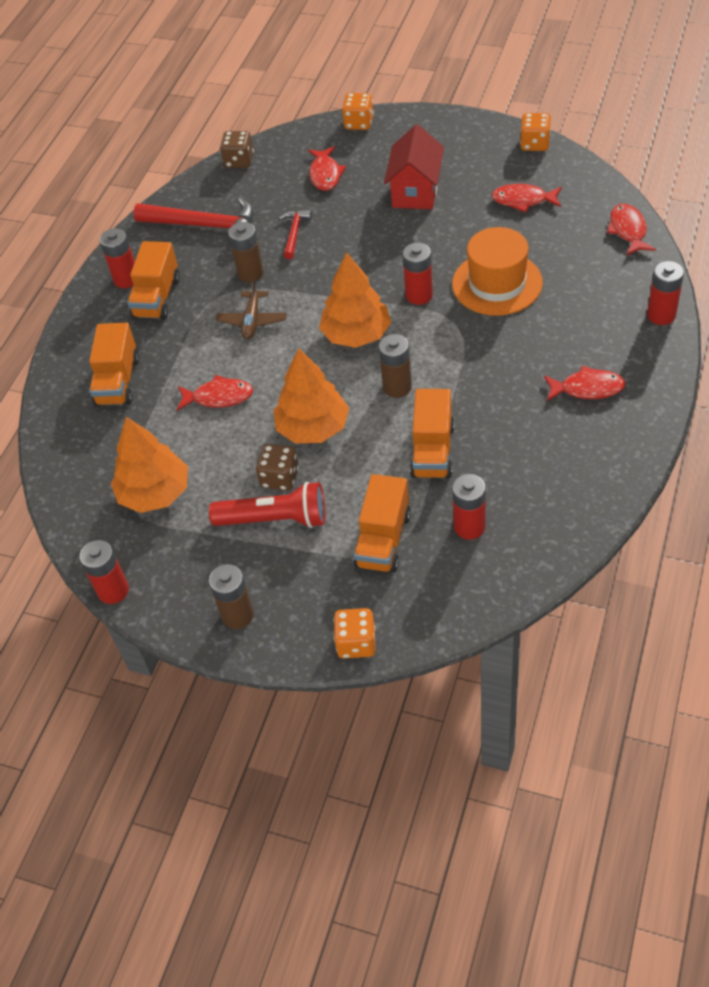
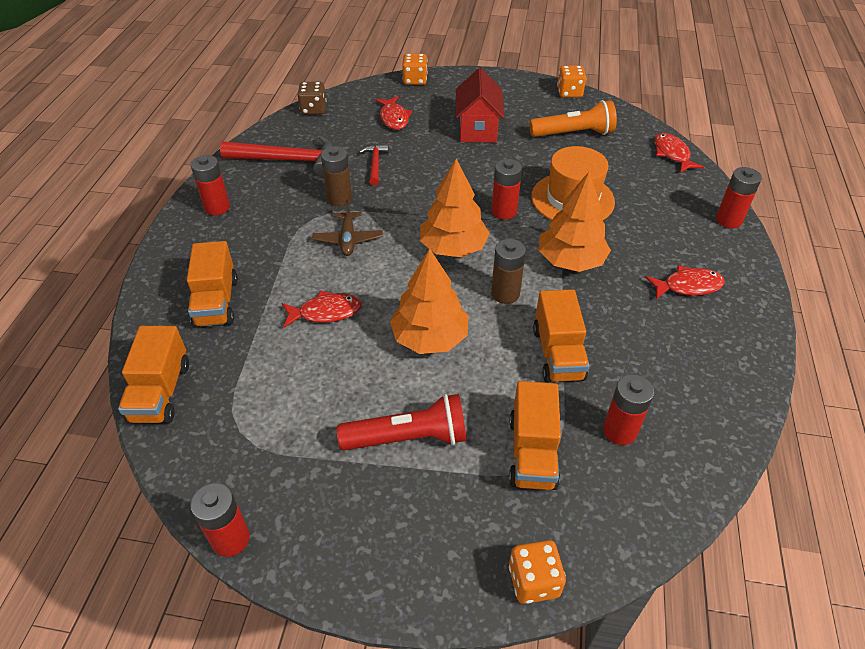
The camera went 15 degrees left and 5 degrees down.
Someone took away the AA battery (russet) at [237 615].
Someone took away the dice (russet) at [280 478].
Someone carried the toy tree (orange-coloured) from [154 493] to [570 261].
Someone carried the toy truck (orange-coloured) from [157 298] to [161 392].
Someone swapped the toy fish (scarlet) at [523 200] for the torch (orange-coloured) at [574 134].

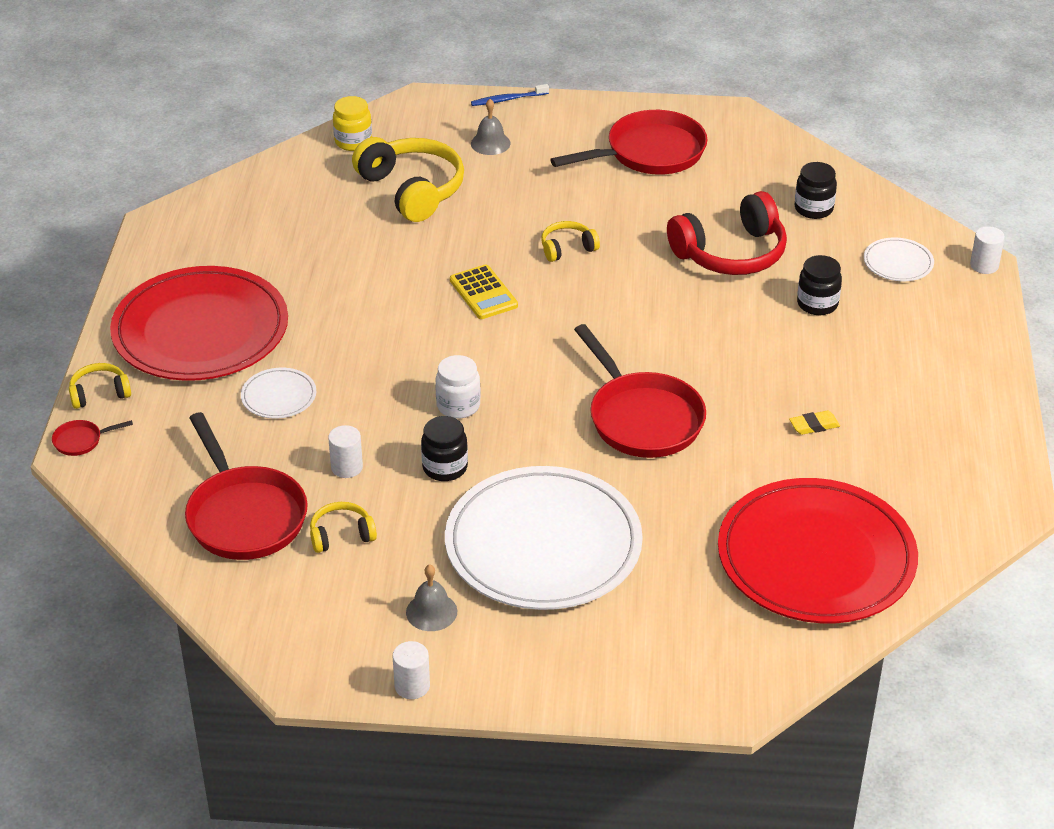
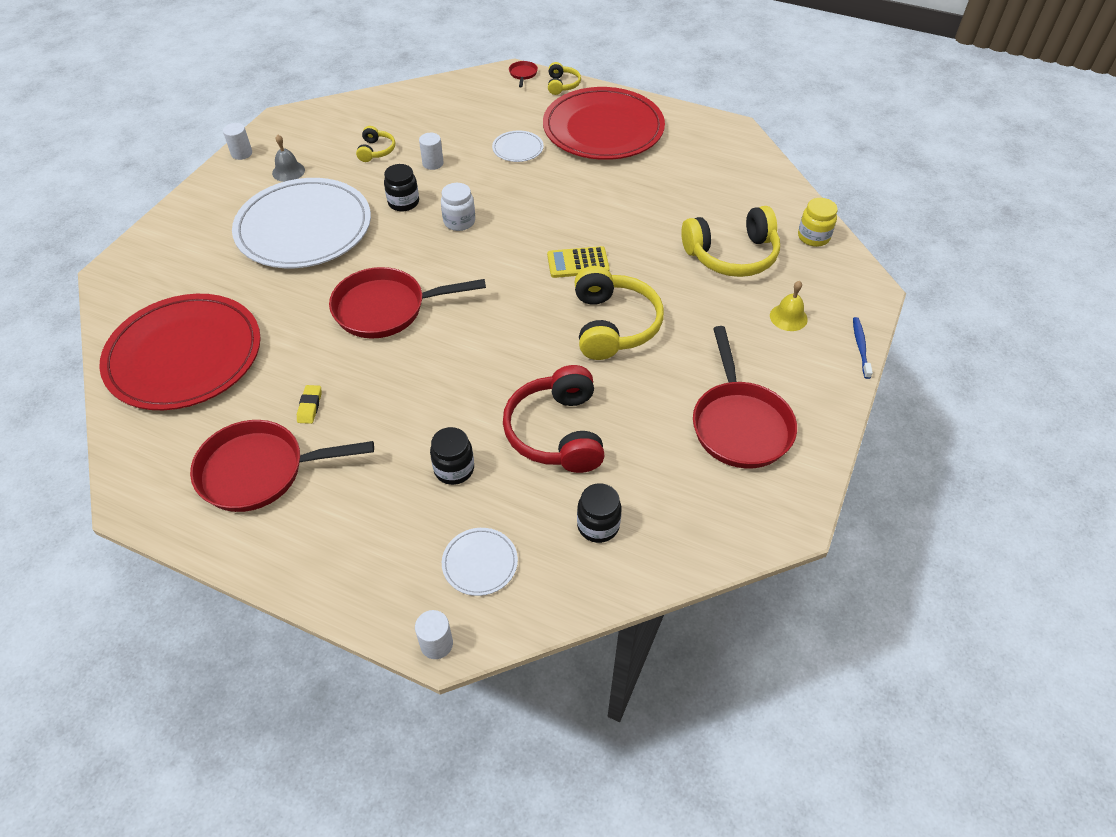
The camera went 110 degrees right and 10 degrees up.
Someone carried the pan (scarlet) from [244 515] to [259 471].
Someone repainted the bell (ash-grey) at [490 143], which became the bell (bright yellow) at [788 317].
Someone scaled the headphones (bright yellow) at [567 248] by 2.01.

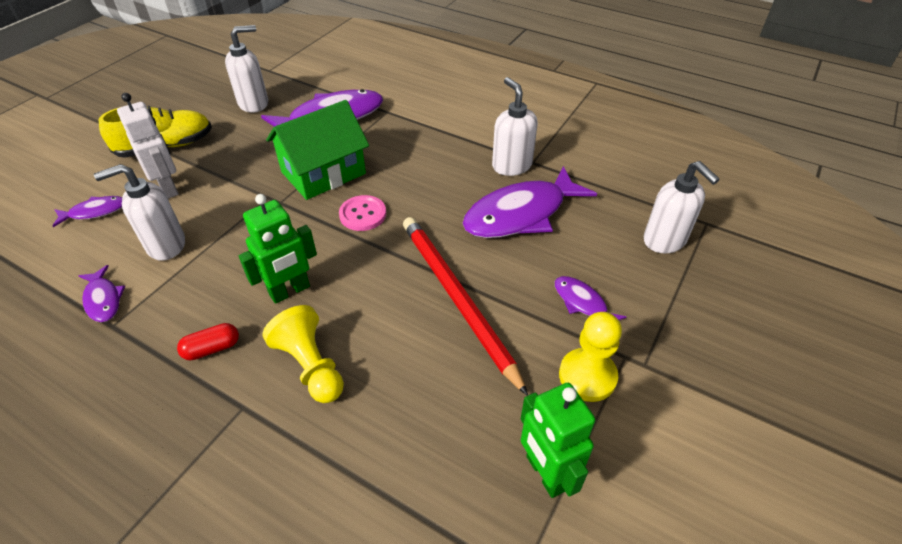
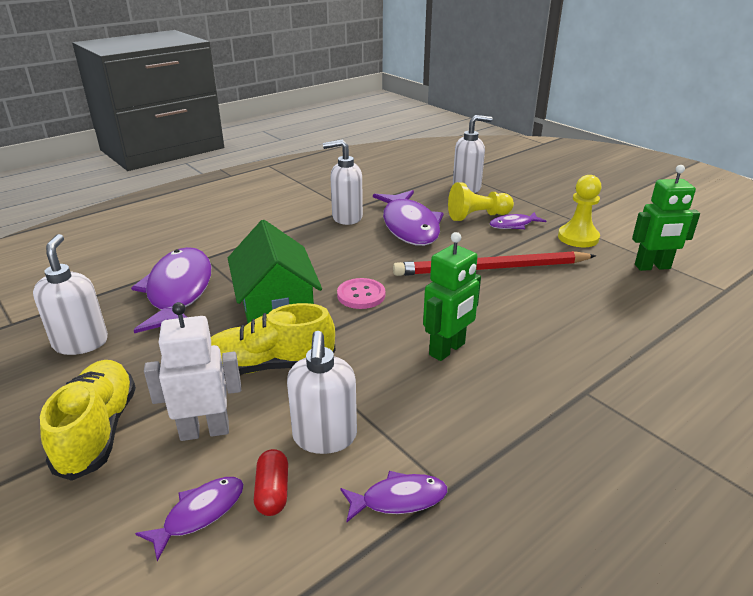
The camera went 70 degrees left and 15 degrees down.
Someone put down the shoe (bright yellow) at [269 366].
Someone carried the pill (scarlet) from [212 348] to [272 492].
Someone carried the pawn (bright yellow) from [311 366] to [477 216].
Someone rotated the toy fish (violet) at [95 212] by 45 degrees clockwise.
Someone rotated the robot figure (green) at [290 291] by 60 degrees clockwise.

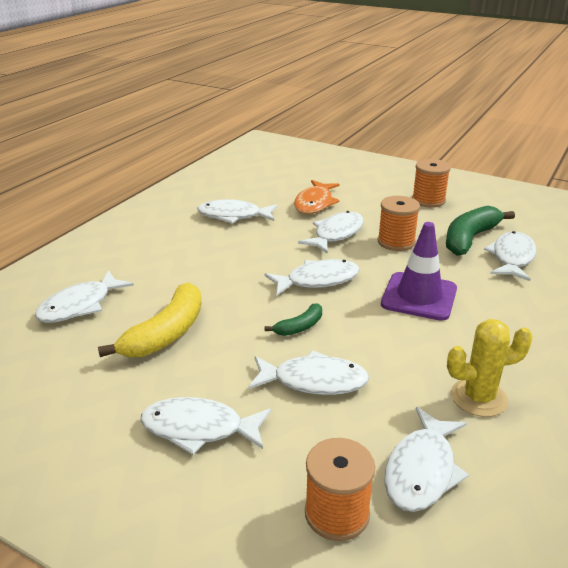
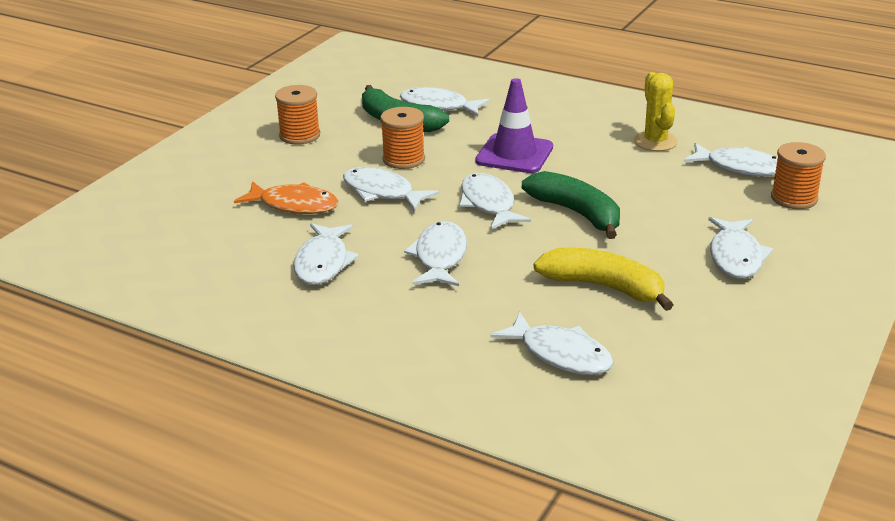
The camera went 90 degrees left and 0 degrees up.
Someone carried the toy fish (snow-white) from [314 381] to [440 257].
Someone scaled the banana (green) at [299 327] by 1.92.

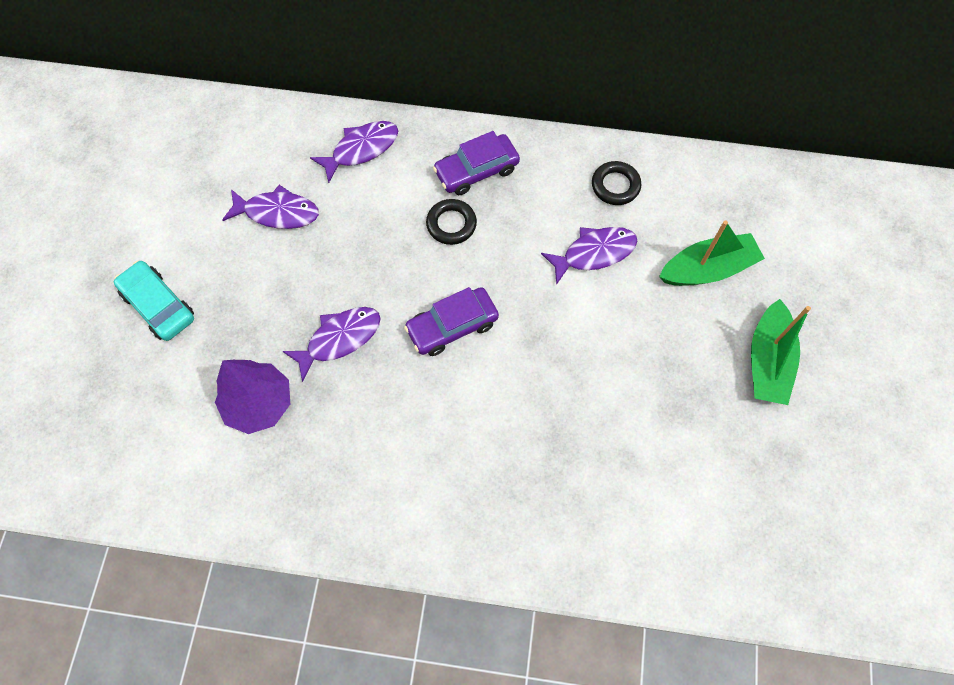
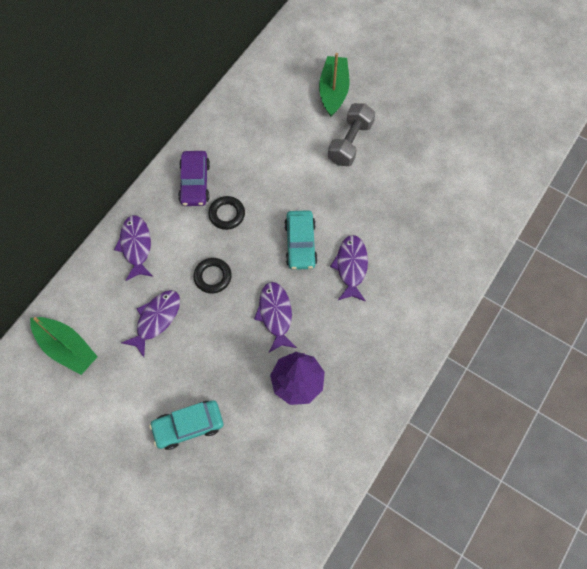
The camera went 65 degrees left and 0 degrees up.
Someone put down the dumbbell (ash-grey) at [350 142].
Someone carried the toy fish (violet) from [594 253] to [351 266].
Someone carried the ring (black) from [615 186] to [213 277].
Someone carried the toy boat (green) from [767 361] to [67 348].
Someone repainted the toy car (violet) at [452 326], which became the toy car (aqua) at [300 244].

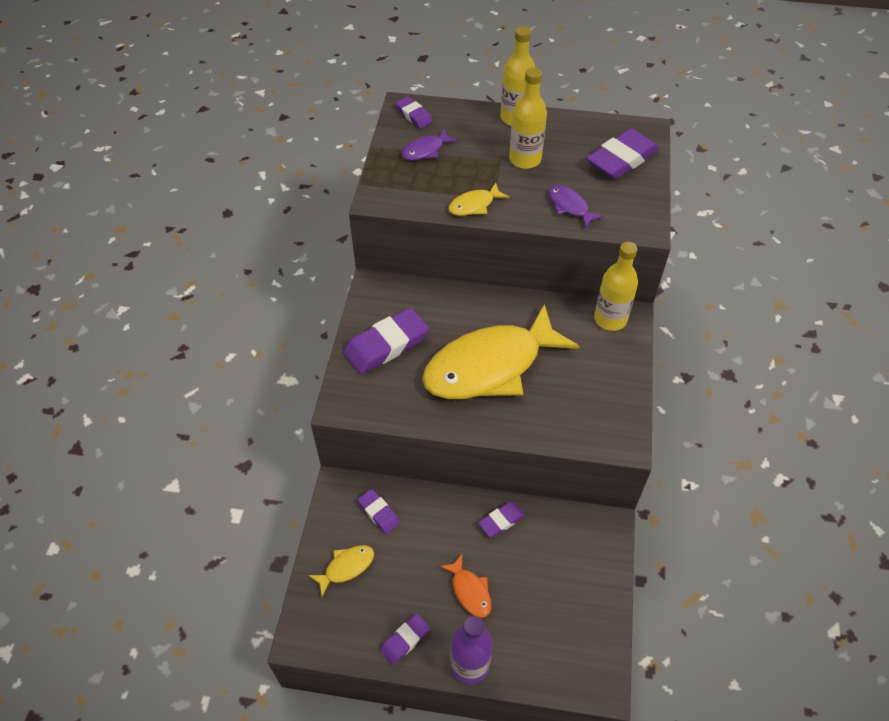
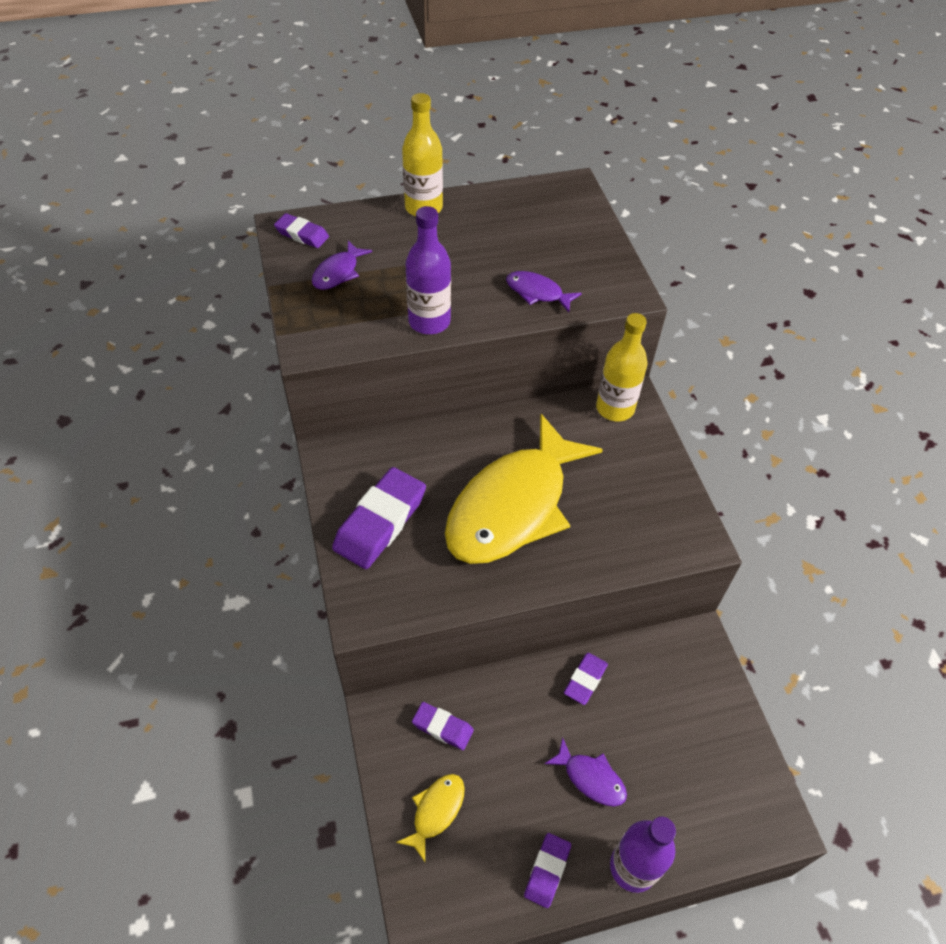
The camera went 25 degrees left and 0 degrees up.
Someone took away the drink bottle (bright yellow) at [525 159].
Someone took away the gum eraser (violet) at [621 159].
Someone swapped the toy fish (bright yellow) at [474 205] for the drink bottle (violet) at [429 321].
Someone repainted the toy fish (orange-coloured) at [470 591], which became the toy fish (violet) at [591 778].

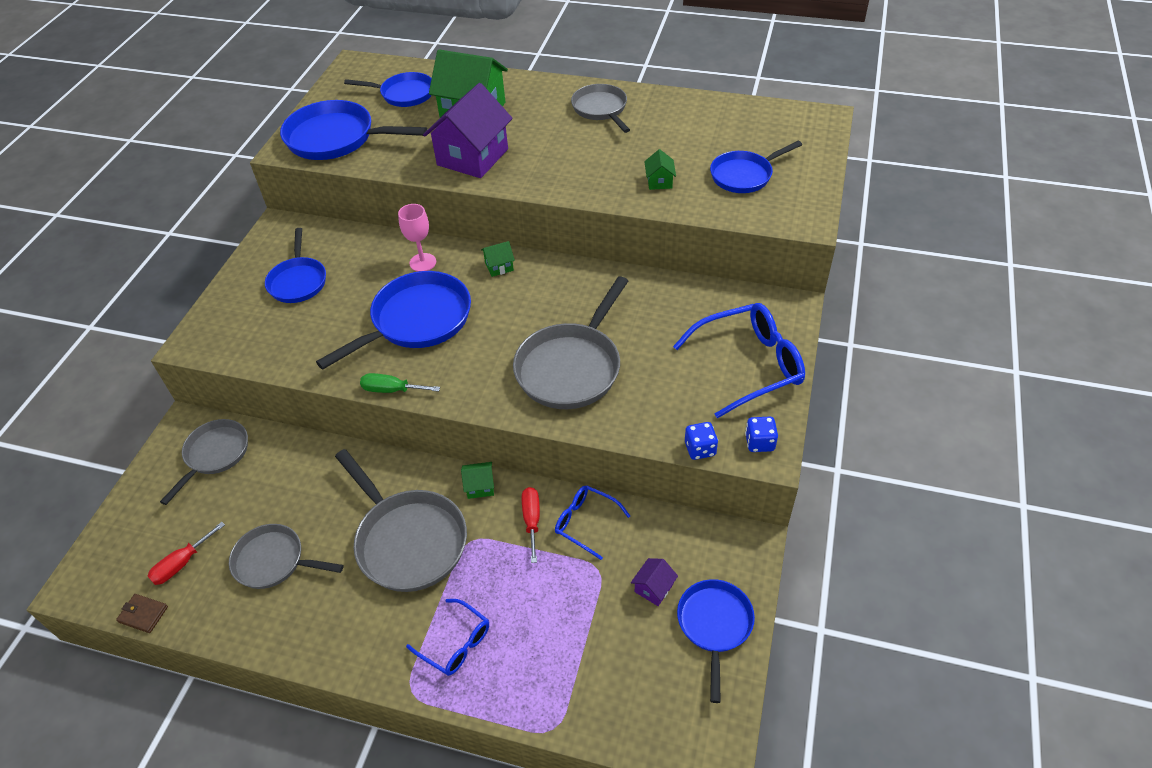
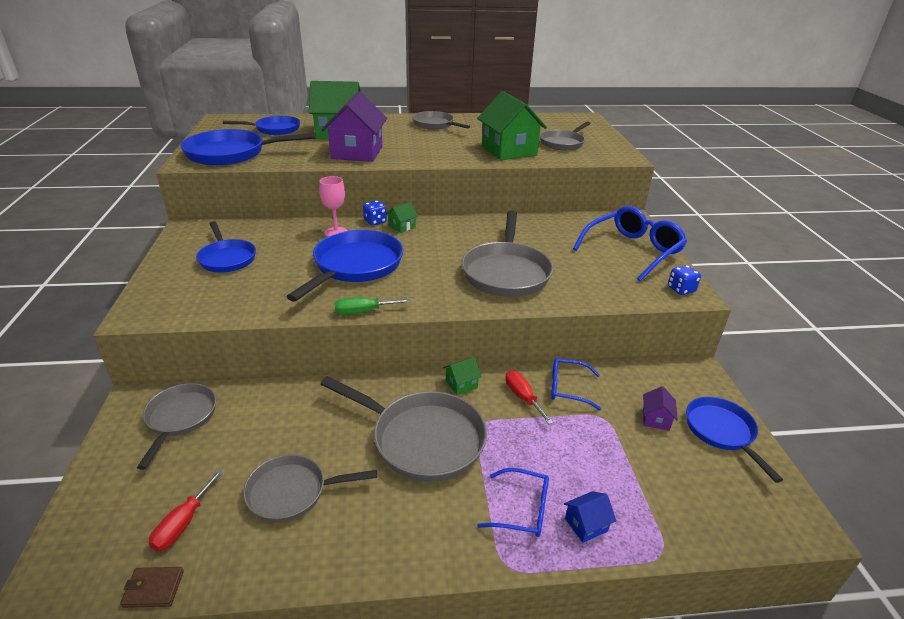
The camera went 25 degrees left and 15 degrees down.
Someone put down the cottage (royal blue) at [586 525].
Someone carried the dice (royal blue) from [700 449] to [375 221].
Someone repainted the pan (royal blue) at [744 175], which became the pan (ash-grey) at [563 143].
Someone scaled the cottage (green) at [659 181] by 2.35.

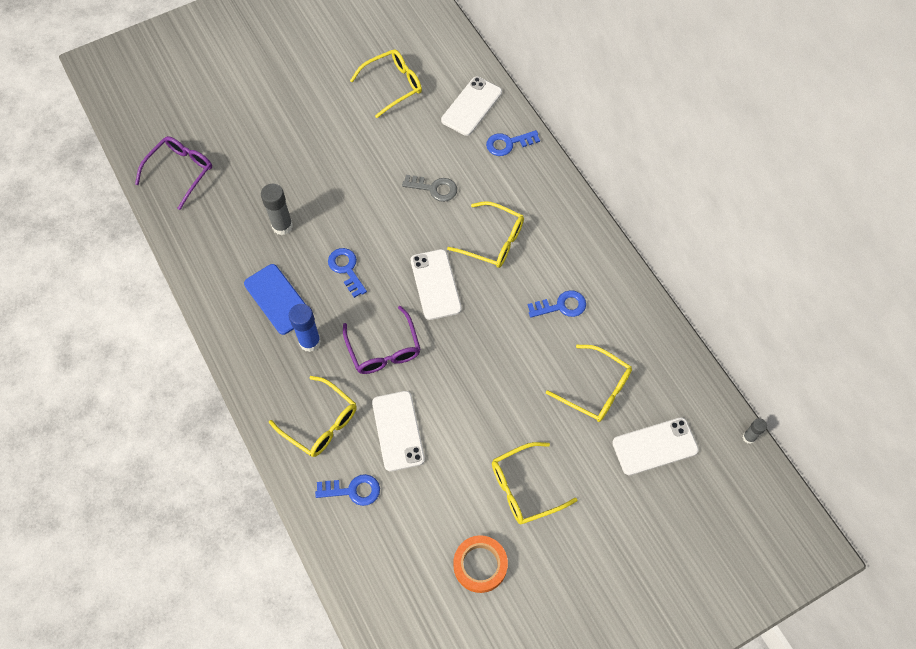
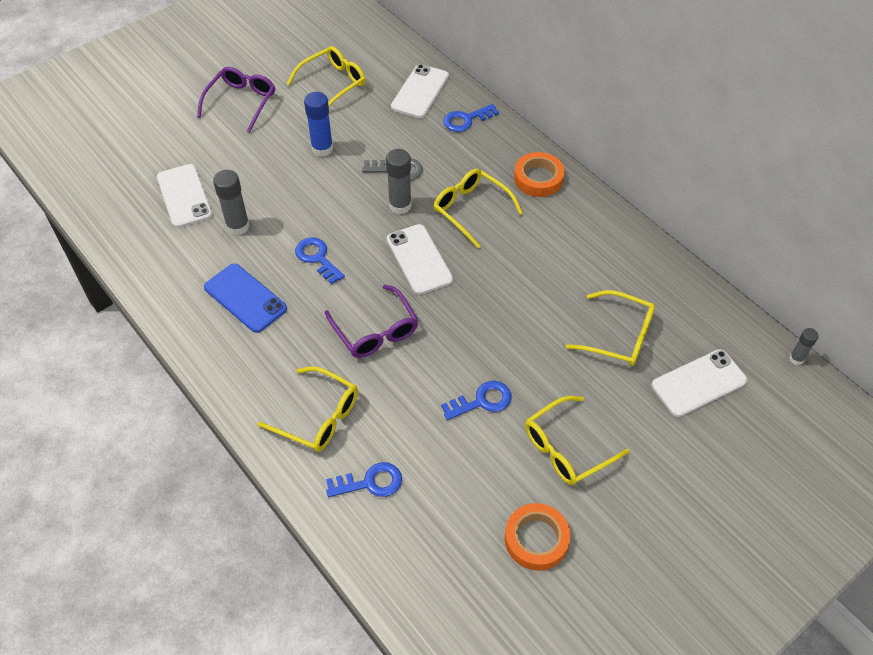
The camera went 10 degrees left and 10 degrees down.
Someone put down the glue stick (ash-grey) at [400 205].
Someone put down the sticky tape (orange-coloured) at [538 178].
Someone carried the spectacles (violet) from [180 172] to [241 102].
Someone carried the glue stick (royal blue) from [310 342] to [322 149].
Someone carried the smartphone (snow-white) from [398 431] to [184 196].
Someone carried the latchkey (royal blue) from [561 306] to [482 401].
Someone rotated the spectacles (bright yellow) at [493 241] by 150 degrees counterclockwise.

